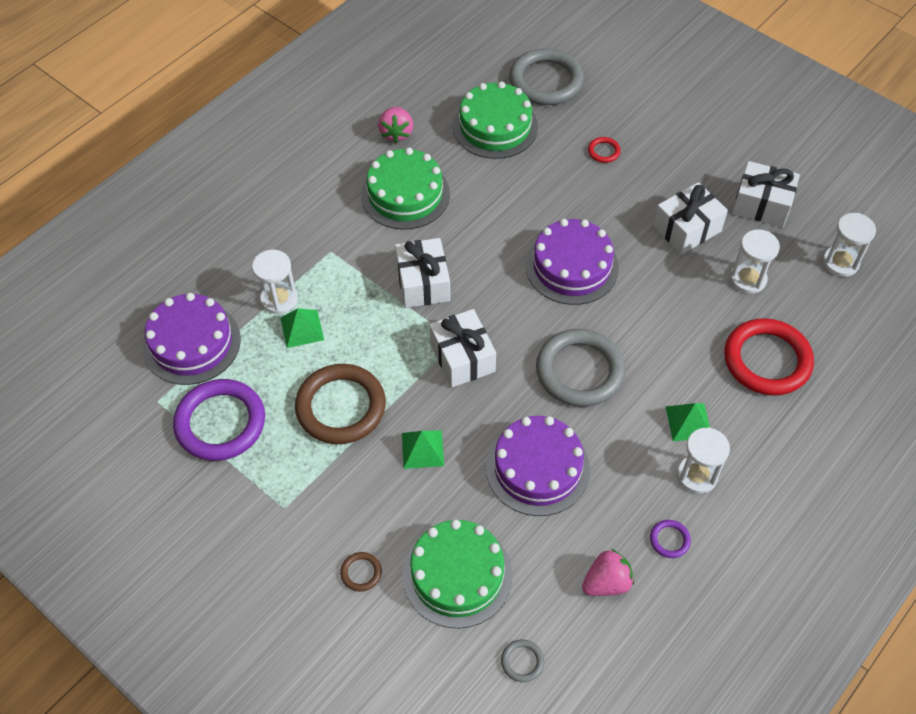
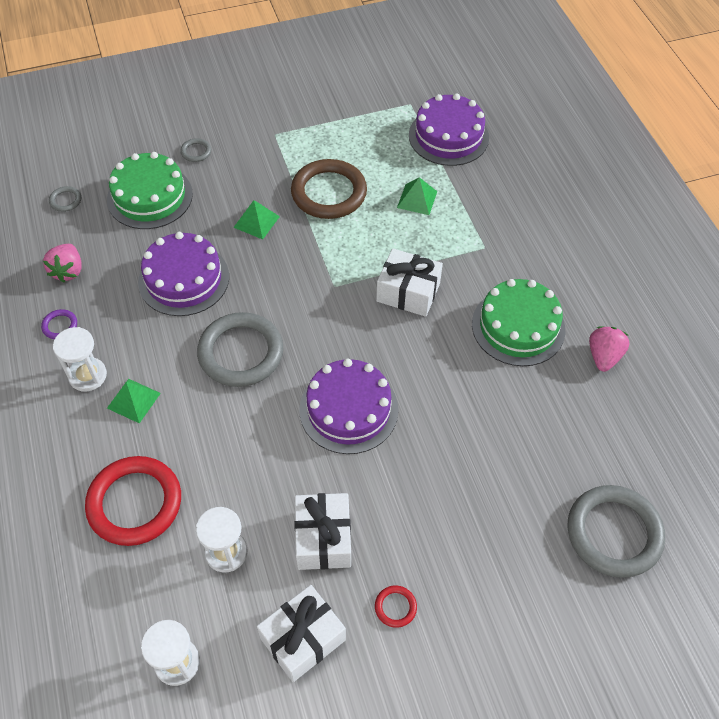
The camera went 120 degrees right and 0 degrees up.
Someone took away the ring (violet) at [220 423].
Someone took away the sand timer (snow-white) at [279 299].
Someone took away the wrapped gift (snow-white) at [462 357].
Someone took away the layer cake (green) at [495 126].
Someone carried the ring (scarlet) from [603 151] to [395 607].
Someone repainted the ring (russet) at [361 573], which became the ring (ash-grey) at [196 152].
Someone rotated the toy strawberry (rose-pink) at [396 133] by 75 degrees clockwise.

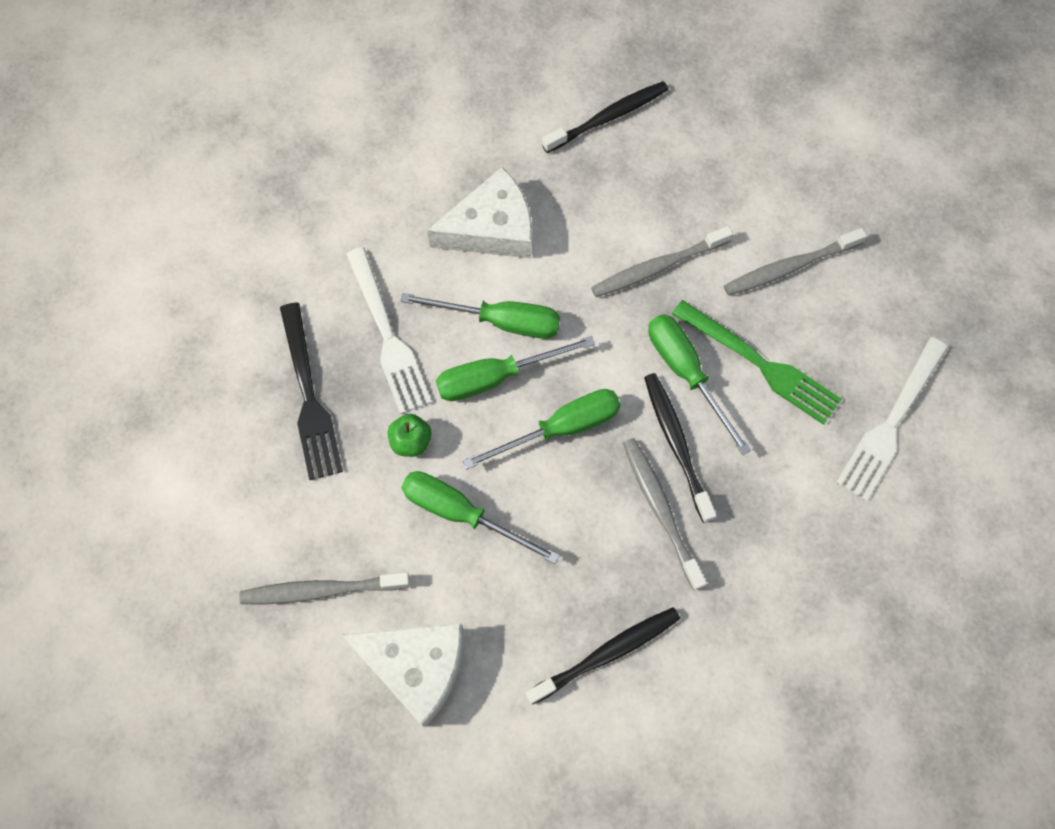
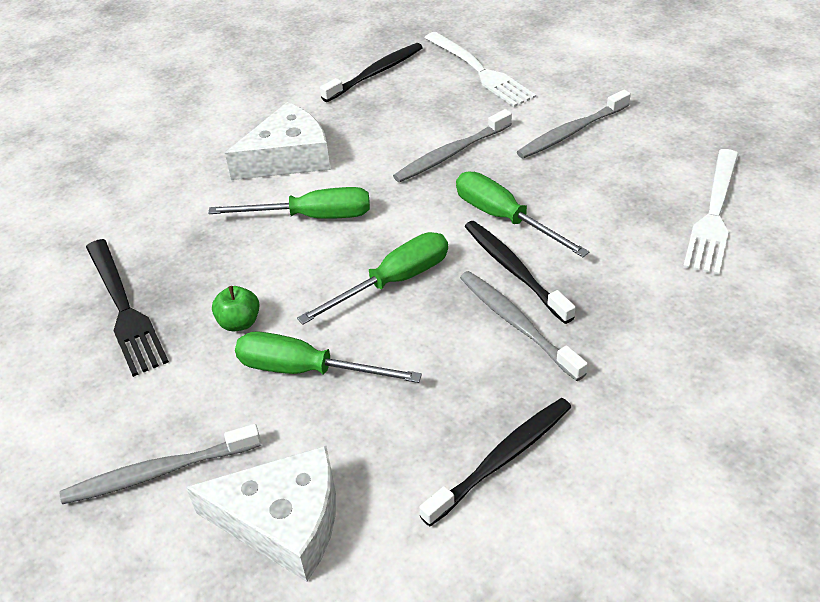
The camera went 10 degrees left and 25 degrees down.
Someone took away the hand screwdriver (green) at [496 377].
Someone took away the dinner fork (green) at [761 364].
Someone carried the dinner fork (snow-white) from [388 336] to [480 71].

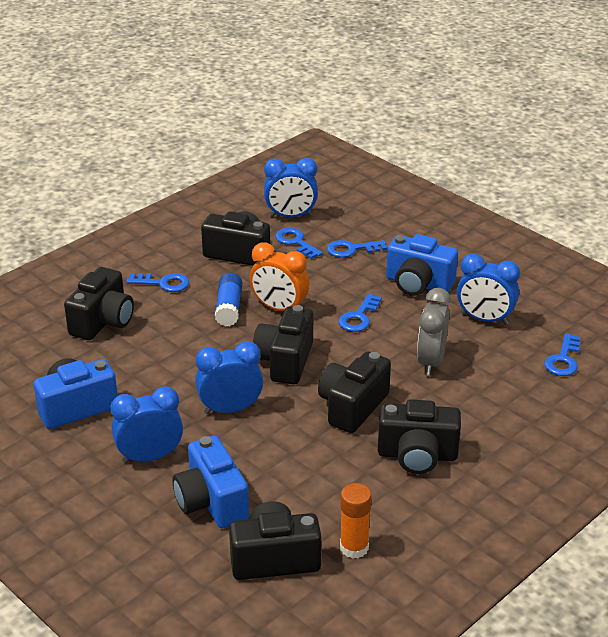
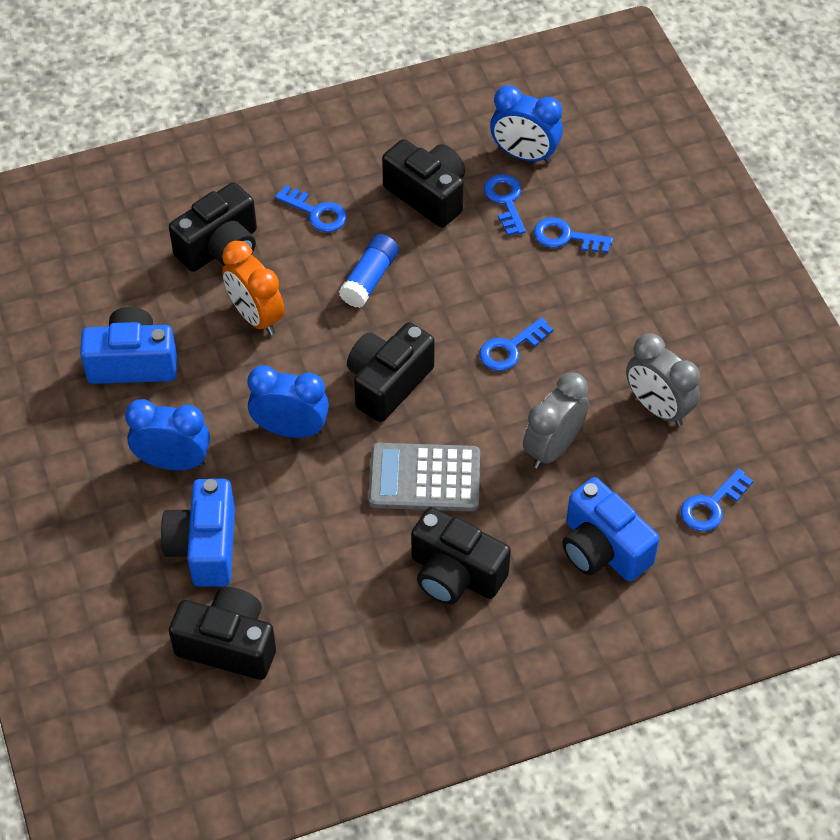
The camera went 25 degrees right and 20 degrees up.
Someone took away the glue stick (orange-coloured) at [354 547].
Someone carried the alarm clock (orange-coloured) from [279 308] to [256 316].
Someone carried the camera (royal blue) from [418 284] to [602 549].
Someone swapped the camera (black) at [352 407] for the adding machine (ash-grey) at [424 478].
Someone repainted the alarm clock (royal blue) at [484 319], which became the alarm clock (ash-grey) at [657 408].

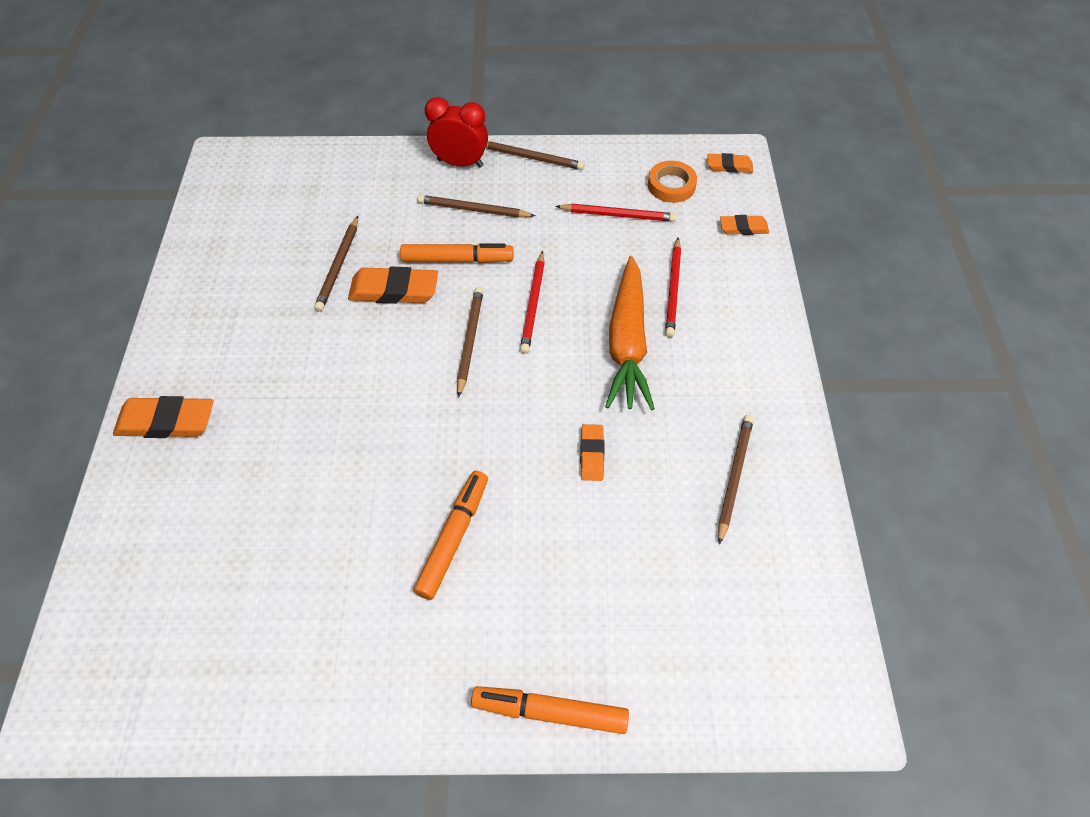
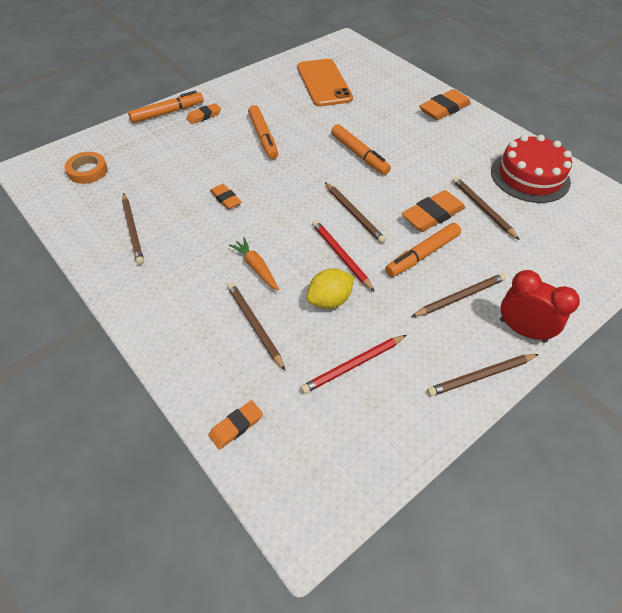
The camera went 140 degrees right and 5 degrees down.
Someone put down the smartphone (orange-coloured) at [324 83].
Someone put down the lemon (bright yellow) at [329 300].
Someone put down the marker pen (orange-coloured) at [359 155].
Someone put down the layer cake (scarlet) at [530 176].
Someone carried the sticky tape (orange-coloured) from [671 185] to [87 171].
Someone carried the gum eraser (orange-coloured) from [729 166] to [204 116].
Someone repainted the pencil (scarlet) at [673 289], which became the pencil (russet) at [254 325].
Someone rotated the alarm clock (scarlet) at [460 163] by 120 degrees counterclockwise.
Someone scaled the root vegetable (orange-coloured) at [627 343] by 0.50.

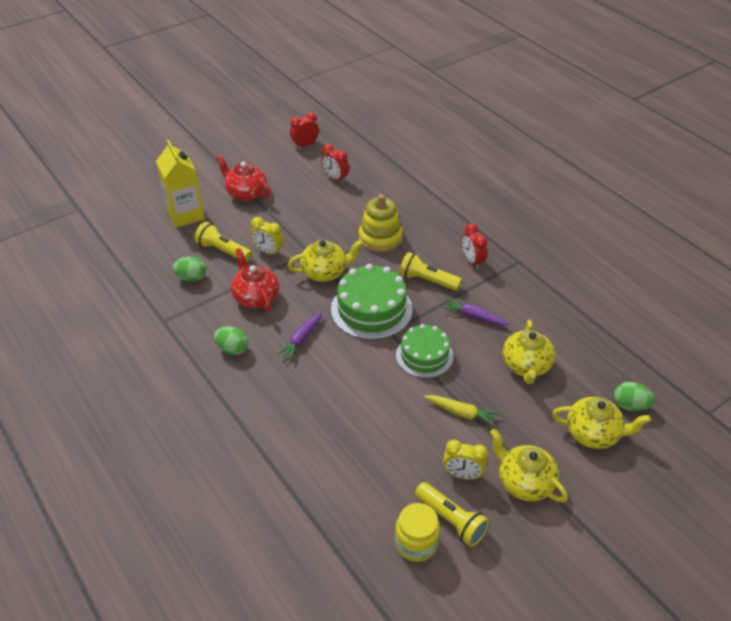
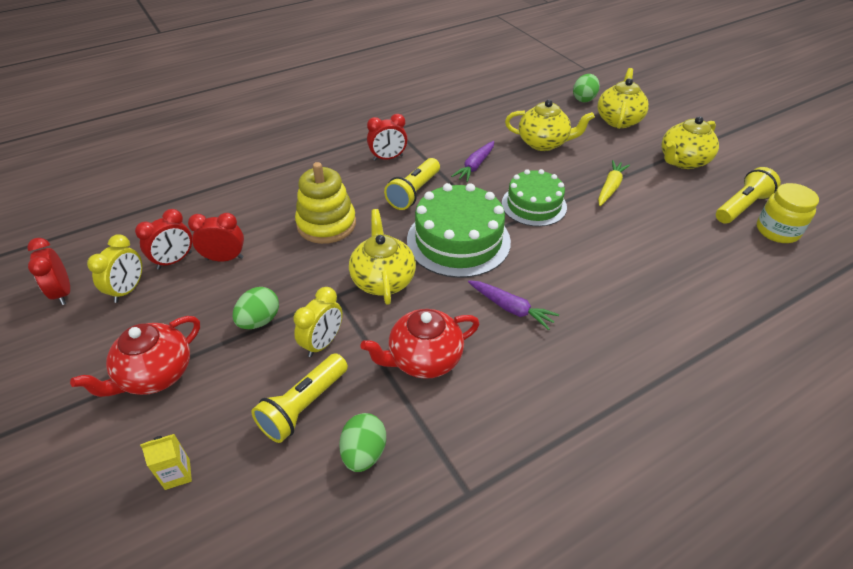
The camera went 85 degrees left and 0 degrees up.
Someone put down the alarm clock (scarlet) at [224 258].
Someone carried the egg shape (green) from [232 349] to [259 321].
Someone carried the alarm clock (bright yellow) from [462 475] to [128 290].
Someone scaled the carton (bright yellow) at [185 215] by 0.42.

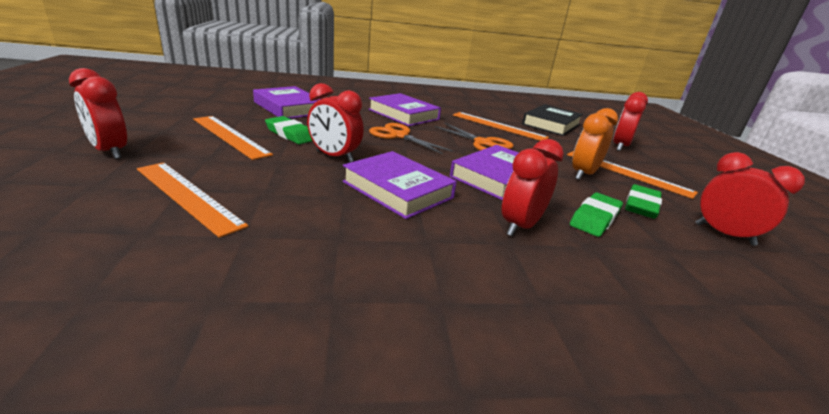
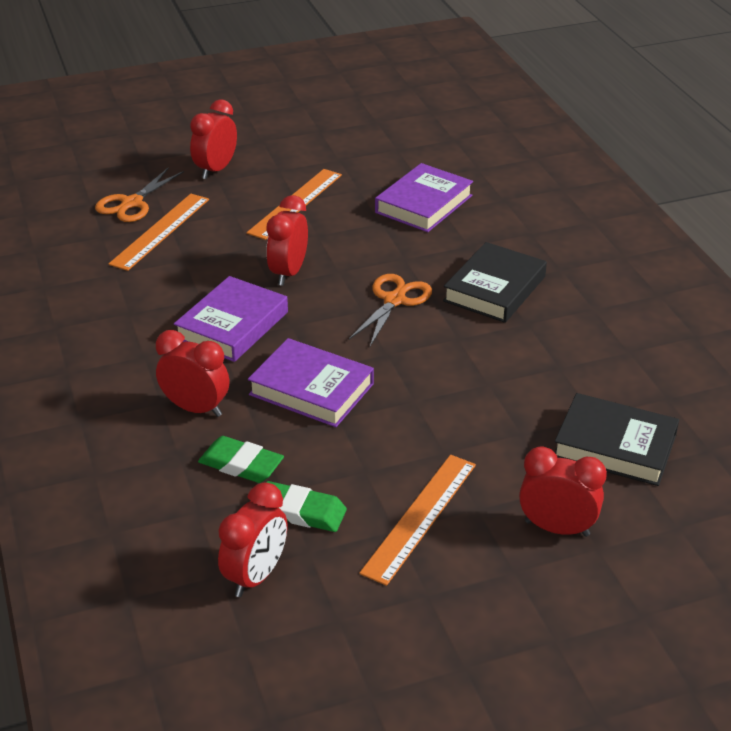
The camera went 80 degrees right and 10 degrees up.
Someone took away the gum eraser (green) at [290 134].
Someone took away the ruler (orange-coloured) at [498 126].
Someone took away the alarm clock (orange-coloured) at [583 174].
Someone carried the pair of scissors (orange-coloured) from [483 143] to [132 203].
Someone repainted the hardback (violet) at [403 114], which became the hardback (black) at [494 289].

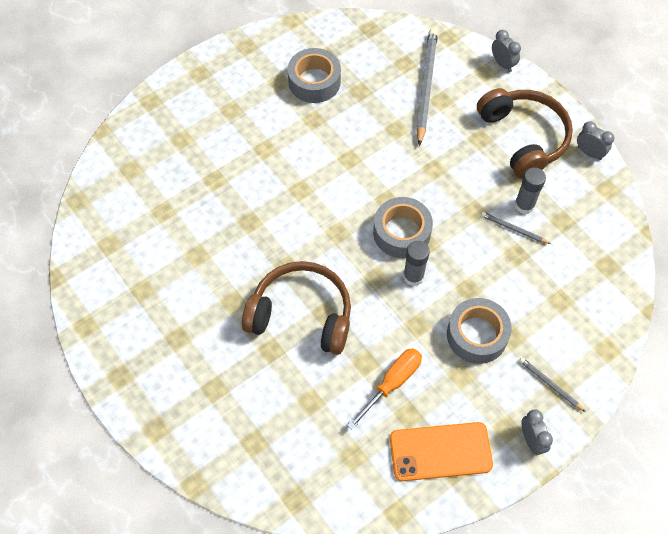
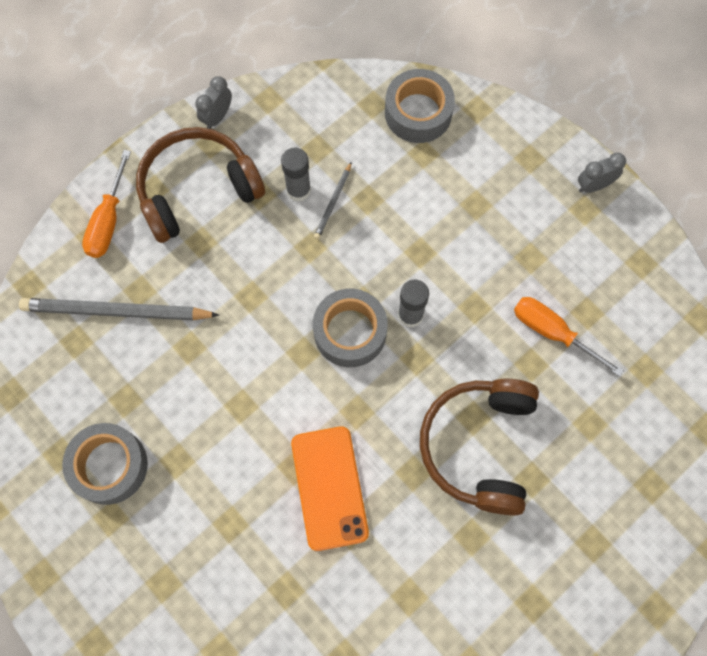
The camera went 95 degrees left and 10 degrees up.
Someone took away the alarm clock (ash-grey) at [502 64].
Someone took away the pencil (ash-grey) at [550 384].
Someone put down the hand screwdriver (orange-coloured) at [108 221].
Someone carried the smartphone (orange-coloured) from [440 452] to [329 487].
Someone carried the sticky tape (ash-grey) from [477 335] to [418 112].

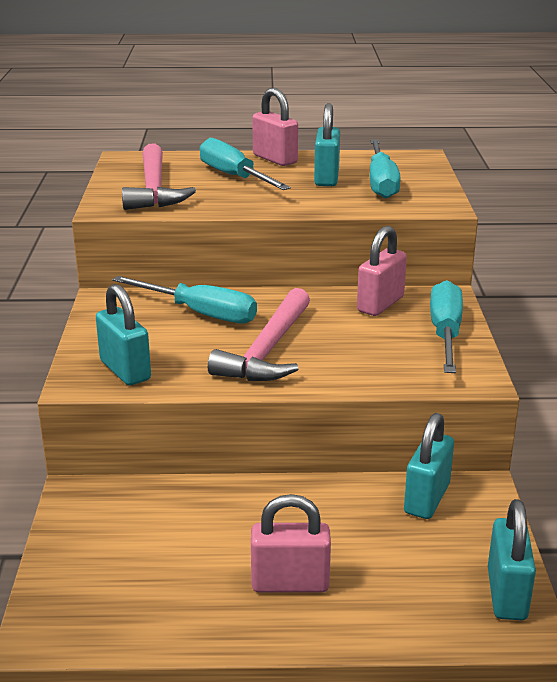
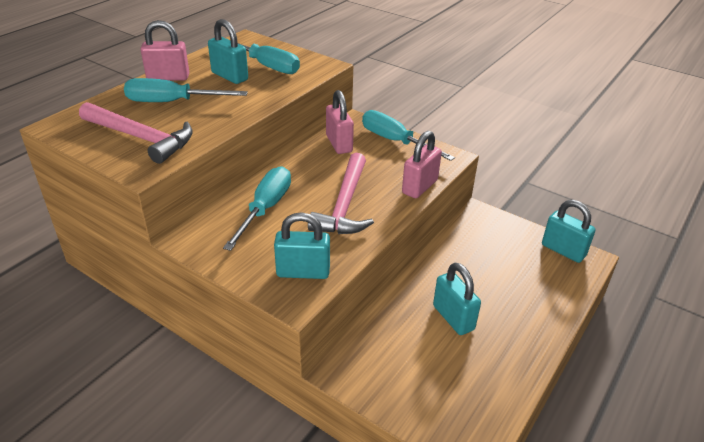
The camera went 55 degrees left and 10 degrees up.
Someone carried the small lock (rose-pink) from [290 583] to [420 187].
Someone carried the small lock (aqua) from [427 499] to [453 317].
Someone rotated the hand screwdriver (aqua) at [200 313] by 45 degrees counterclockwise.
Someone rotated the hammer (rose-pink) at [268 350] by 45 degrees clockwise.

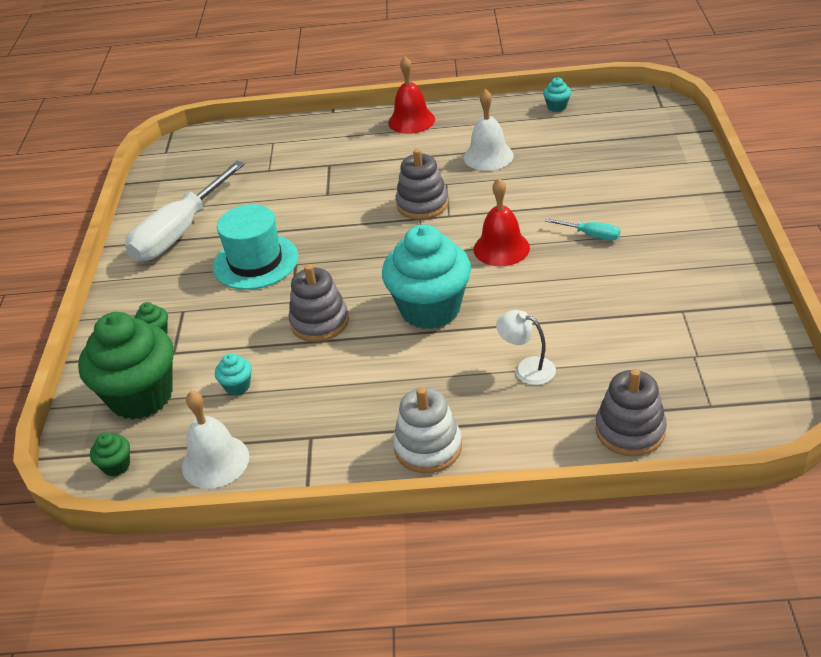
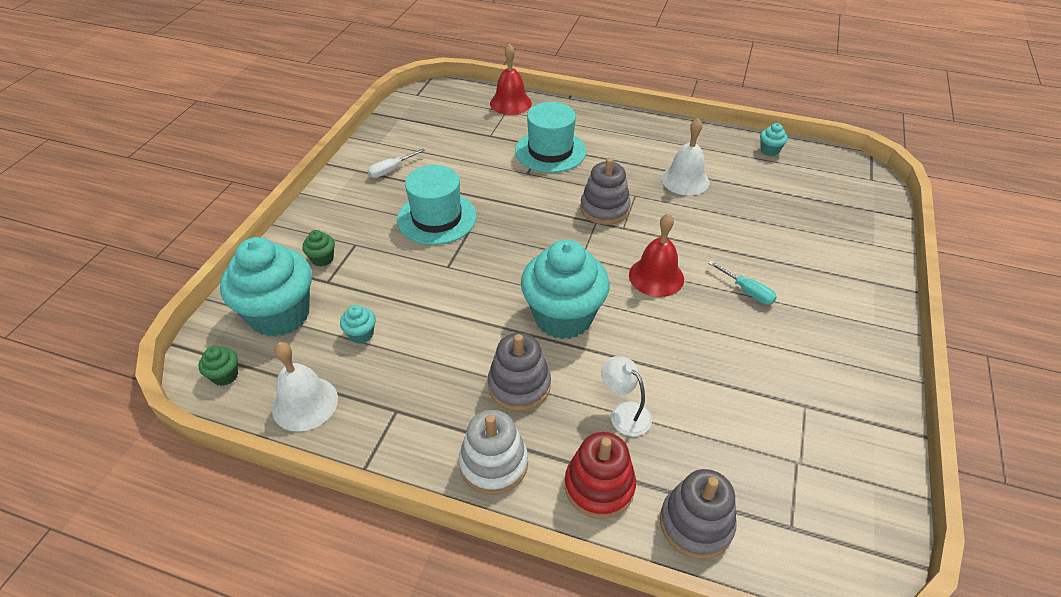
The camera went 15 degrees right and 5 degrees up.
Someone put down the top hat (aqua) at [550 151].
Someone put down the stacking toy (scarlet) at [599 486].
Someone carried the stacking toy (ash-grey) from [319 322] to [519 385].
Someone carried the bell (scarlet) from [411 121] to [510 103].
Someone repainted the muffin (green) at [141 396], which became the muffin (aqua) at [280 315].
Someone scaled the hand screwdriver (snow-white) at [180 232] by 0.42.

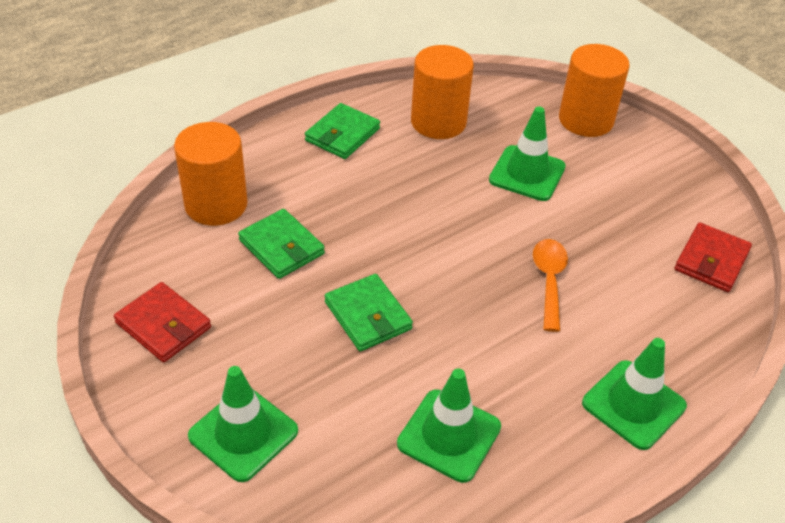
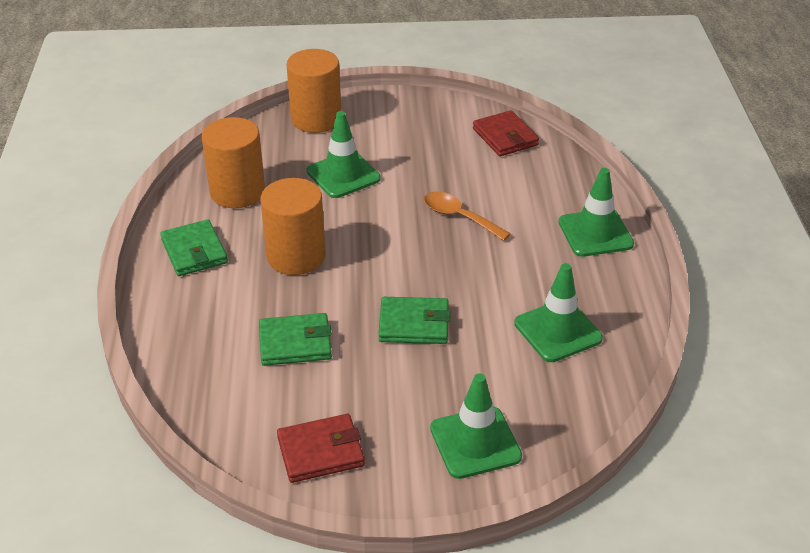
The camera went 55 degrees left and 5 degrees down.
Someone carried the cylinder shape (orange-coloured) from [216 205] to [296 256].

